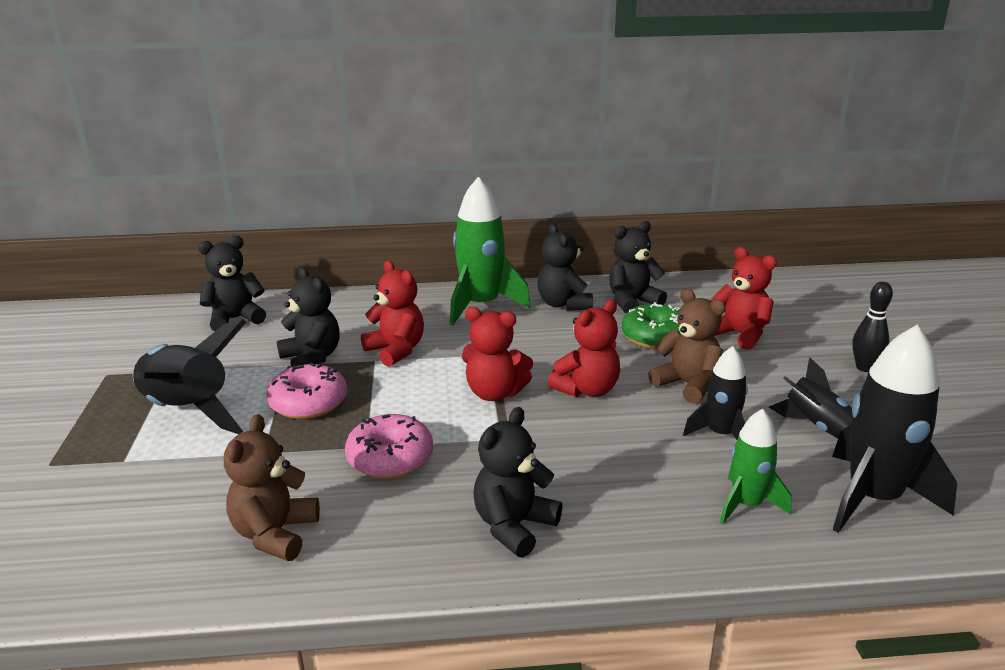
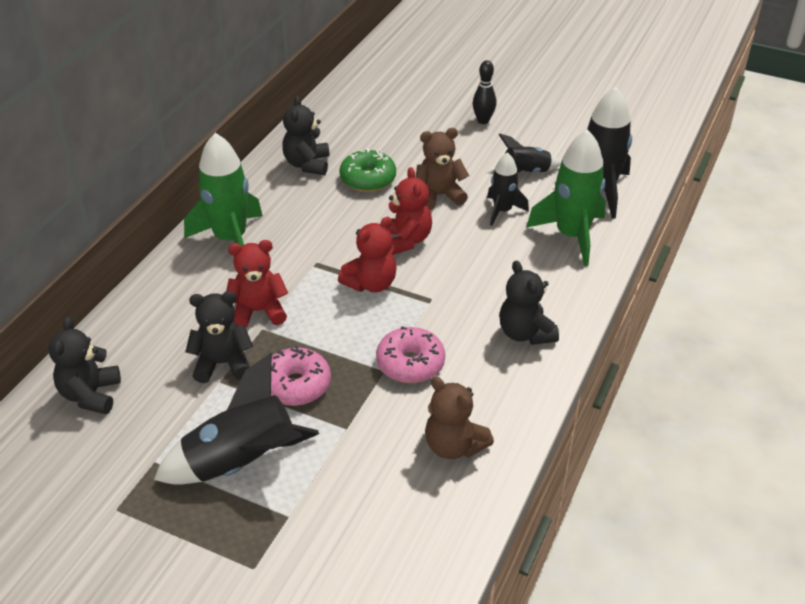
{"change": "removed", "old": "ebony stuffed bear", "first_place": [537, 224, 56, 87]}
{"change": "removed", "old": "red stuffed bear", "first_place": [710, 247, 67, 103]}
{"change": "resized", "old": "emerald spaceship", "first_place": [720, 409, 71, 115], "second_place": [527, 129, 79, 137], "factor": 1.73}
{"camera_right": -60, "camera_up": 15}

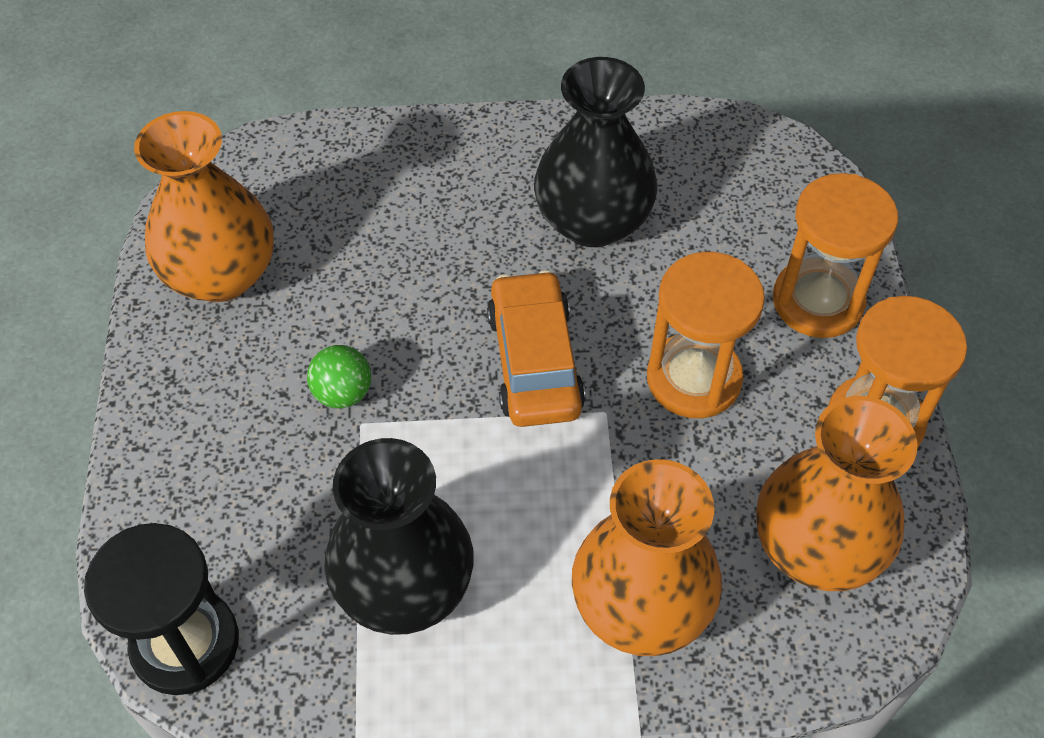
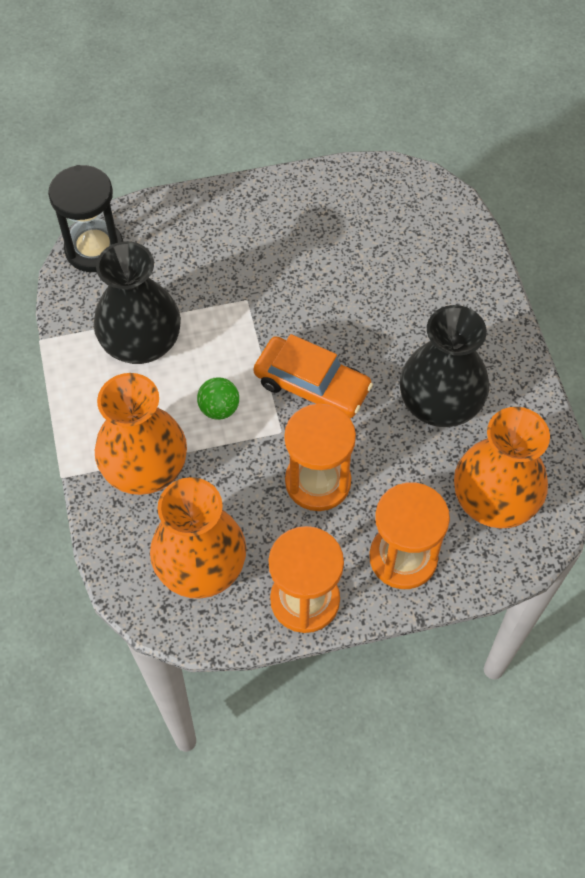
{"change": "moved", "old": "orange flower vase", "first_place": [134, 111, 140, 191], "second_place": [454, 407, 96, 121]}
{"change": "moved", "old": "emerald ball", "first_place": [307, 345, 64, 63], "second_place": [197, 377, 42, 43]}
{"change": "turned", "old": "orange toy car", "first_place": [487, 270, 98, 157], "second_place": [253, 334, 120, 84], "degrees": 45}
{"camera_right": 80, "camera_up": 5}

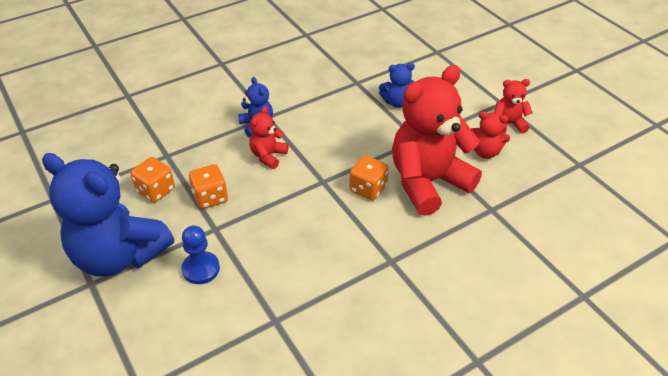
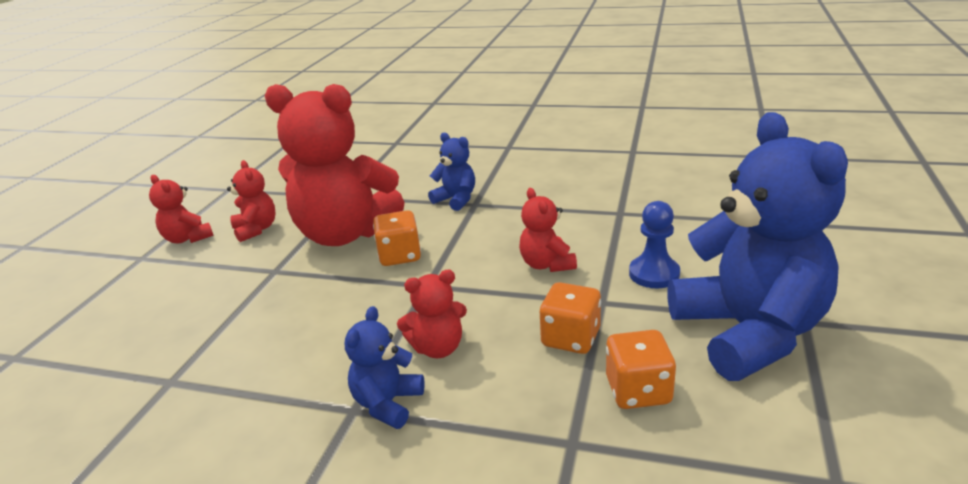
{"change": "moved", "old": "royal blue stuffed bear", "first_place": [379, 63, 36, 45], "second_place": [428, 133, 47, 78]}
{"change": "added", "new": "red stuffed bear", "second_place": [519, 188, 58, 84]}
{"camera_right": -130, "camera_up": -15}

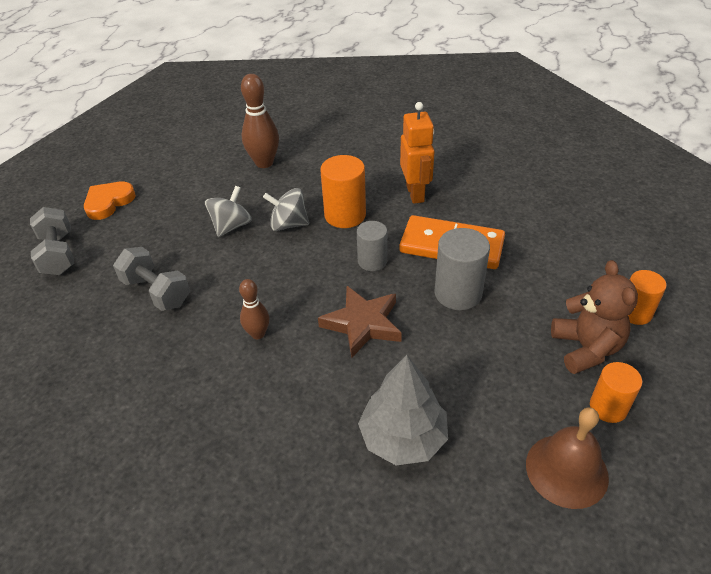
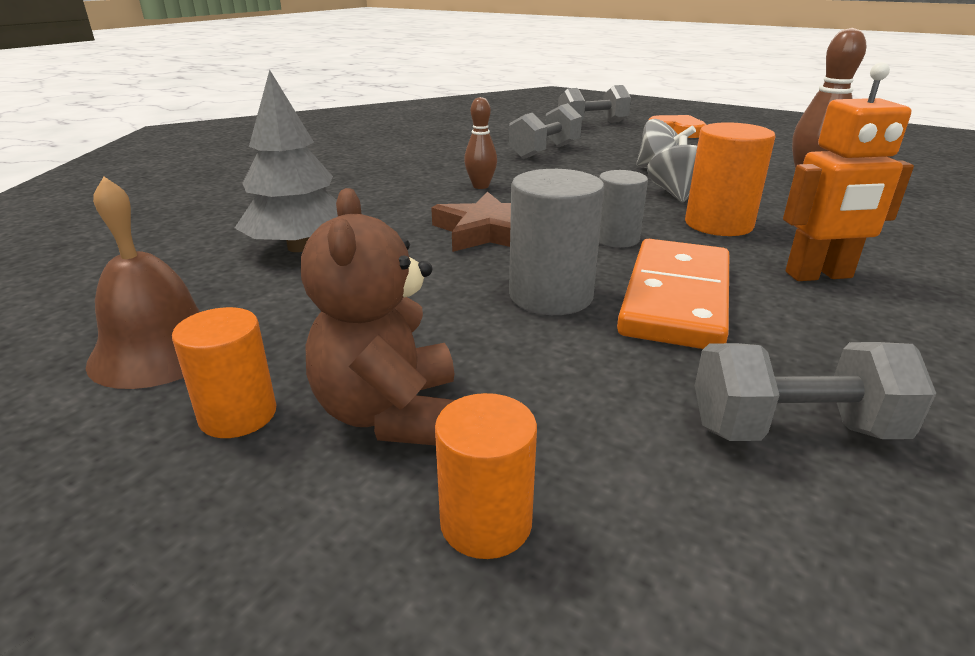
{"change": "turned", "old": "russet stuffed bear", "first_place": [551, 260, 87, 114], "second_place": [301, 188, 154, 257], "degrees": 90}
{"change": "added", "new": "grey hand weight", "second_place": [695, 342, 241, 99]}
{"camera_right": 90, "camera_up": -15}

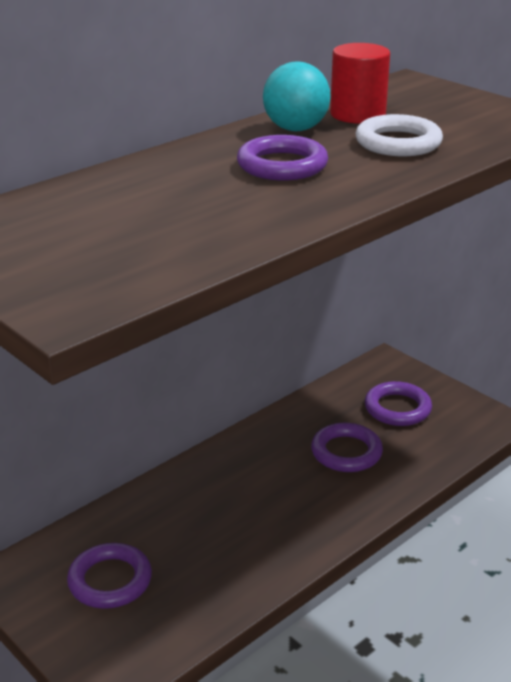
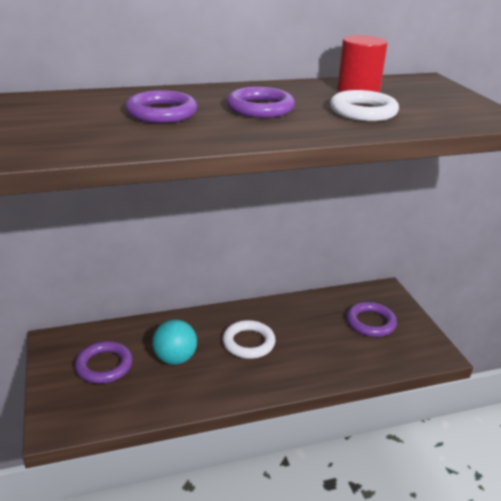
{"change": "moved", "old": "aqua ball", "first_place": [263, 62, 68, 69], "second_place": [152, 320, 45, 45]}
{"change": "moved", "old": "royal purple torus", "first_place": [311, 423, 72, 49], "second_place": [125, 90, 72, 33]}
{"change": "added", "new": "white torus", "second_place": [223, 320, 53, 39]}
{"camera_right": 25, "camera_up": 0}

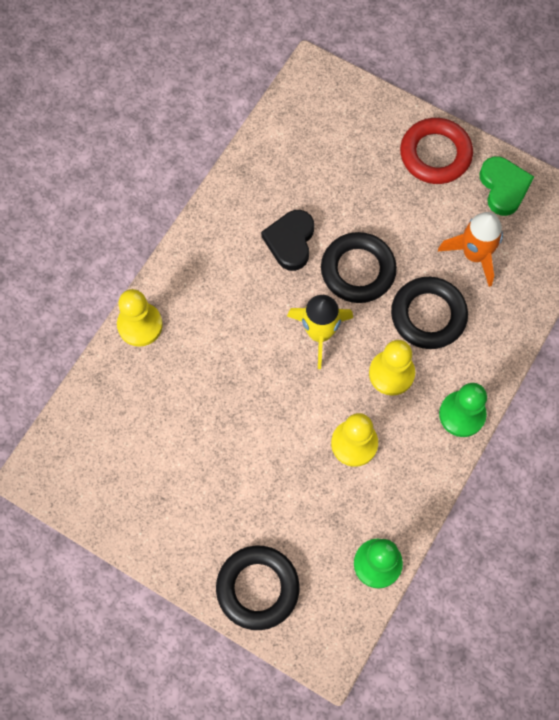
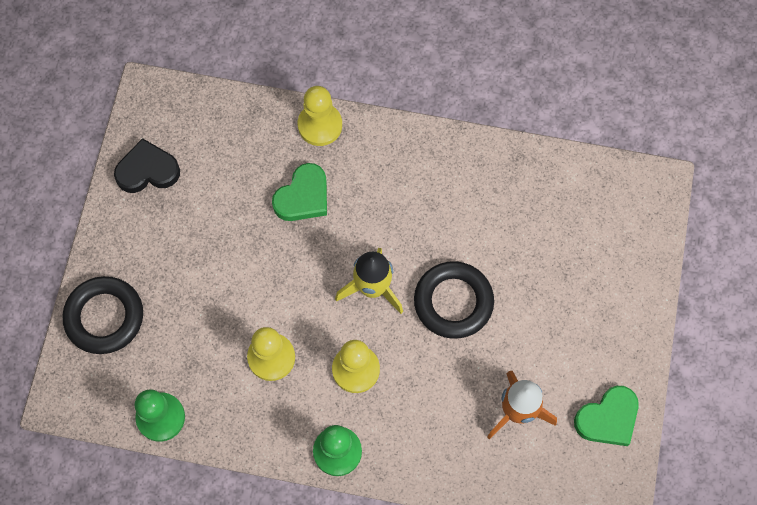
{"change": "moved", "old": "ebony heart", "first_place": [261, 210, 53, 61], "second_place": [114, 138, 66, 55]}
{"change": "removed", "old": "ebony torus", "first_place": [391, 277, 77, 72]}
{"change": "removed", "old": "red torus", "first_place": [400, 118, 73, 66]}
{"change": "added", "new": "emerald heart", "second_place": [272, 163, 55, 58]}
{"camera_right": 70, "camera_up": 0}

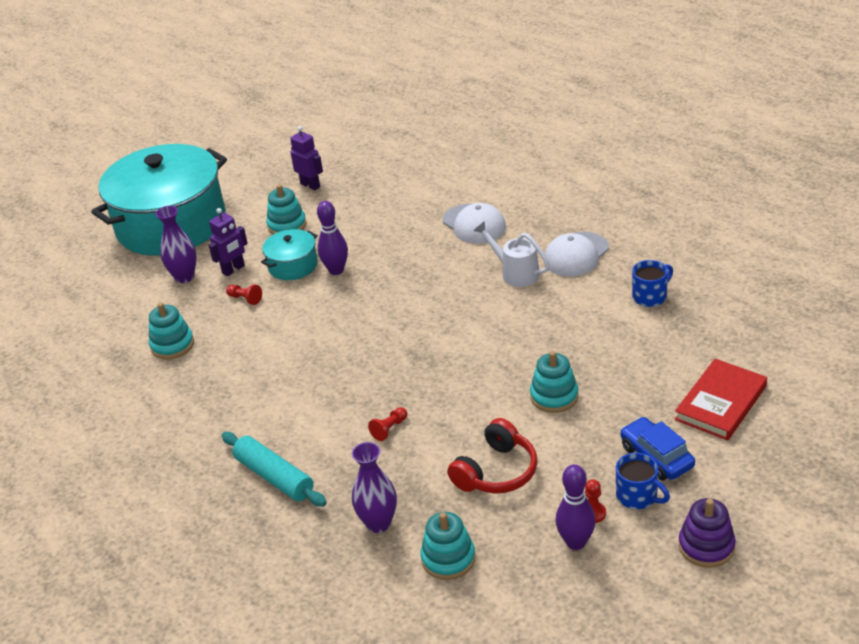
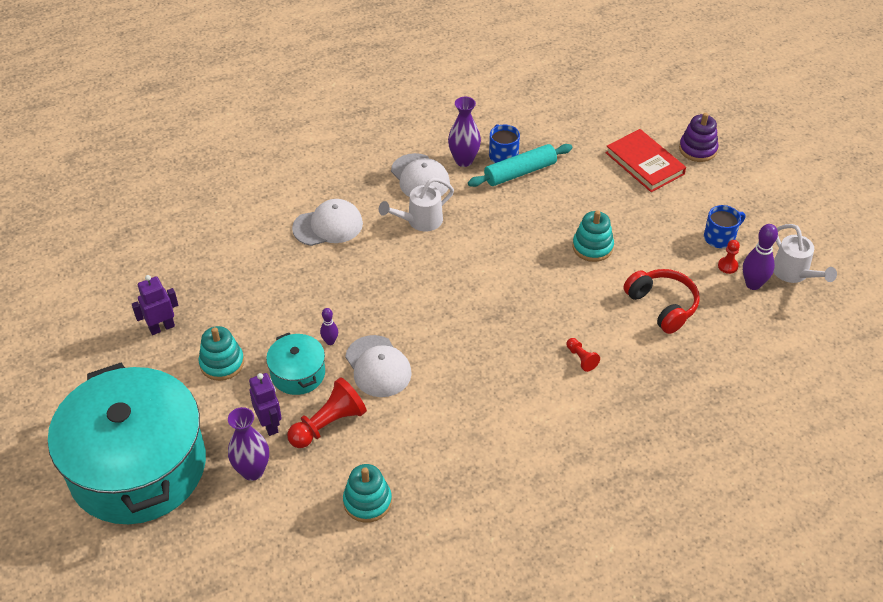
{"change": "moved", "old": "aqua pastry roller", "first_place": [222, 432, 105, 74], "second_place": [468, 144, 105, 43]}
{"change": "resized", "old": "red game pawn", "first_place": [226, 284, 36, 21], "second_place": [287, 377, 80, 71], "factor": 1.96}
{"change": "resized", "old": "royal purple tenpin", "first_place": [317, 201, 31, 74], "second_place": [320, 308, 18, 37], "factor": 0.57}
{"change": "moved", "old": "royal purple flower vase", "first_place": [352, 442, 45, 91], "second_place": [448, 97, 33, 70]}
{"change": "removed", "old": "aqua stacking toy", "first_place": [421, 512, 55, 68]}
{"change": "removed", "old": "royal blue toy car", "first_place": [620, 417, 75, 64]}
{"change": "moved", "old": "royal purple stacking toy", "first_place": [679, 498, 57, 70], "second_place": [679, 113, 39, 49]}
{"change": "added", "new": "white baseball cap", "second_place": [345, 335, 67, 62]}
{"change": "added", "new": "white sprinkling can", "second_place": [774, 224, 63, 59]}
{"camera_right": -75, "camera_up": 10}

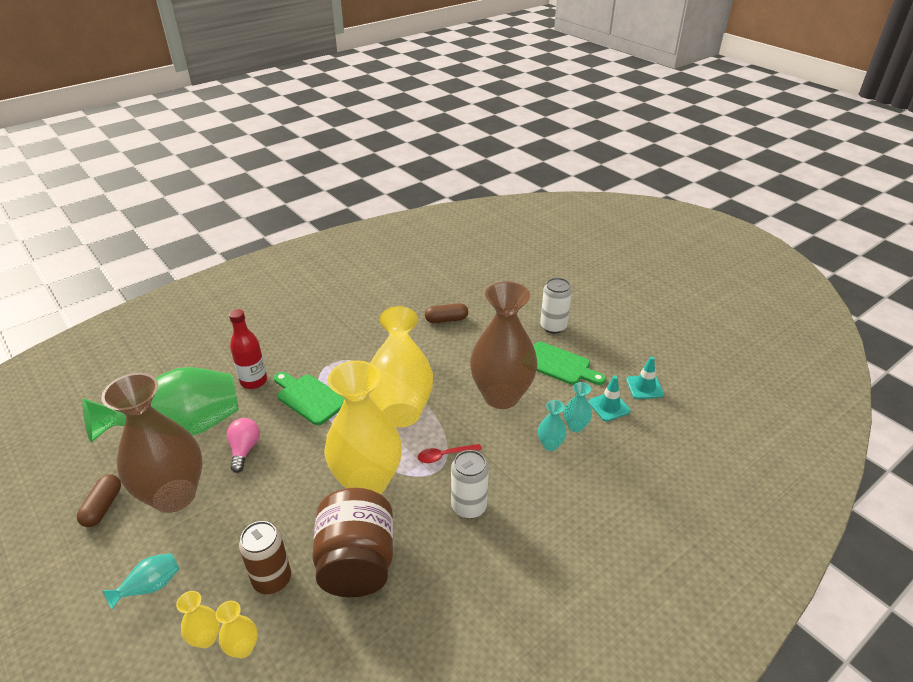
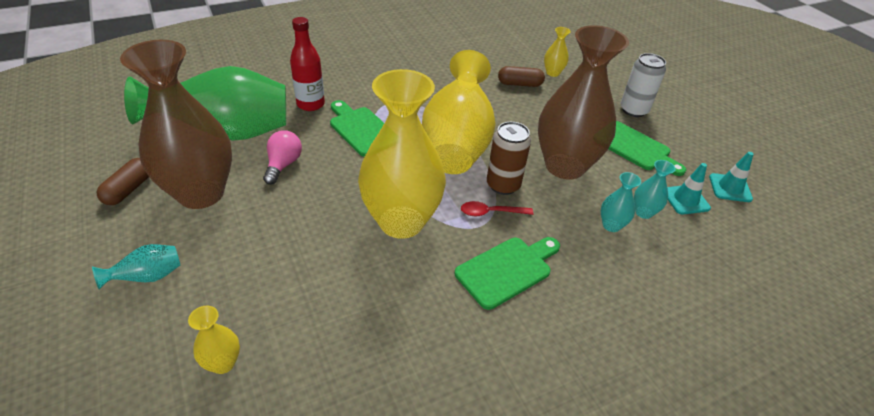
{"change": "moved", "old": "golden flower vase", "first_place": [176, 591, 44, 57], "second_place": [544, 27, 27, 50]}
{"change": "moved", "old": "russet soda can", "first_place": [239, 521, 52, 73], "second_place": [487, 122, 44, 73]}
{"change": "removed", "old": "russet preserve jar", "first_place": [312, 488, 81, 109]}
{"change": "replaced", "old": "white soda can", "new": "emerald cutting board", "first_place": [451, 450, 38, 69], "second_place": [455, 237, 105, 73]}
{"camera_right": 10, "camera_up": 5}

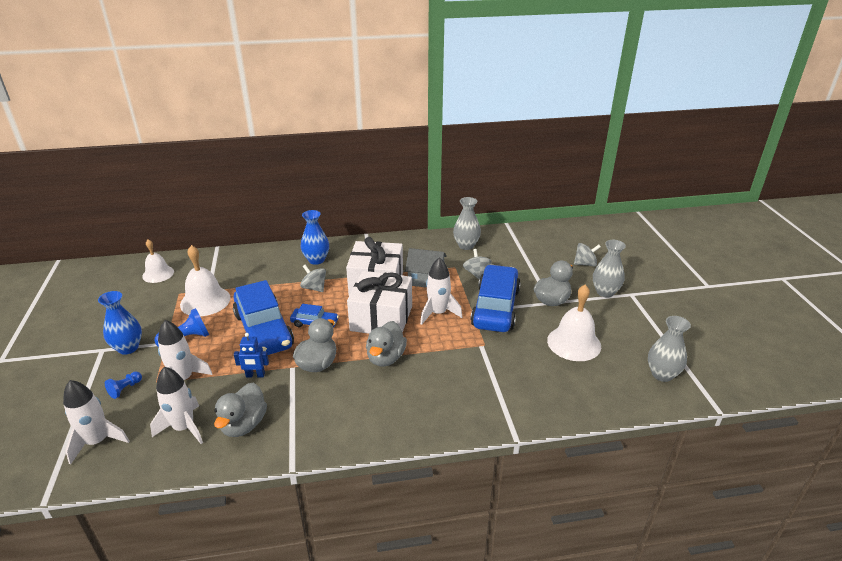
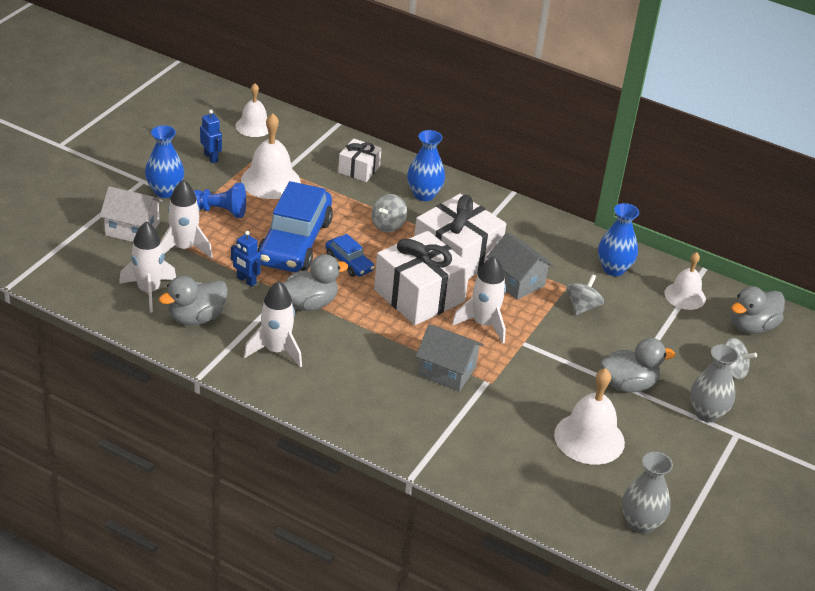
{"change": "moved", "old": "white spaceship", "first_place": [63, 380, 66, 85], "second_place": [244, 281, 58, 86]}
{"change": "replaced", "old": "royal blue game pawn", "new": "white house", "first_place": [105, 371, 37, 28], "second_place": [100, 186, 63, 56]}
{"change": "turned", "old": "grey whirligig", "first_place": [300, 265, 26, 27], "second_place": [371, 194, 36, 39], "degrees": -135}
{"change": "moved", "old": "grey duck", "first_place": [366, 321, 41, 46], "second_place": [731, 286, 54, 48]}
{"change": "recoloured", "old": "grey flower vase", "new": "royal blue flower vase", "first_place": [453, 197, 28, 53], "second_place": [598, 203, 41, 73]}
{"change": "removed", "old": "royal blue toy car", "first_place": [471, 264, 50, 68]}
{"change": "added", "new": "royal blue toy robot", "second_place": [200, 110, 22, 53]}
{"change": "added", "new": "white wrapped gift", "second_place": [338, 138, 44, 44]}
{"change": "added", "new": "grey house", "second_place": [416, 324, 68, 67]}
{"change": "added", "new": "white bell", "second_place": [664, 252, 42, 58]}
{"camera_right": 35, "camera_up": 5}

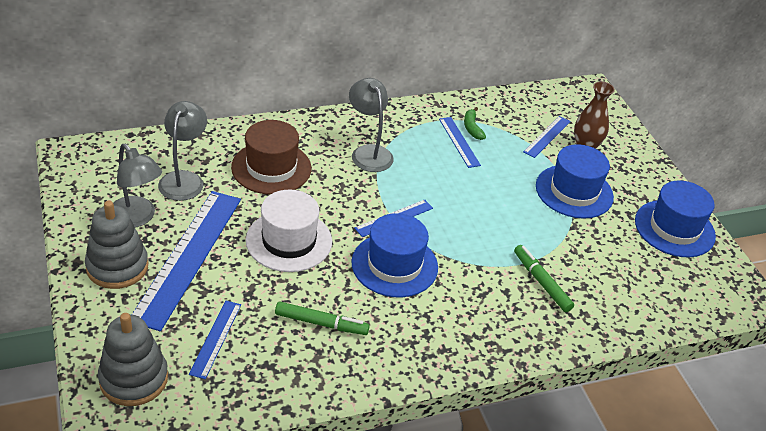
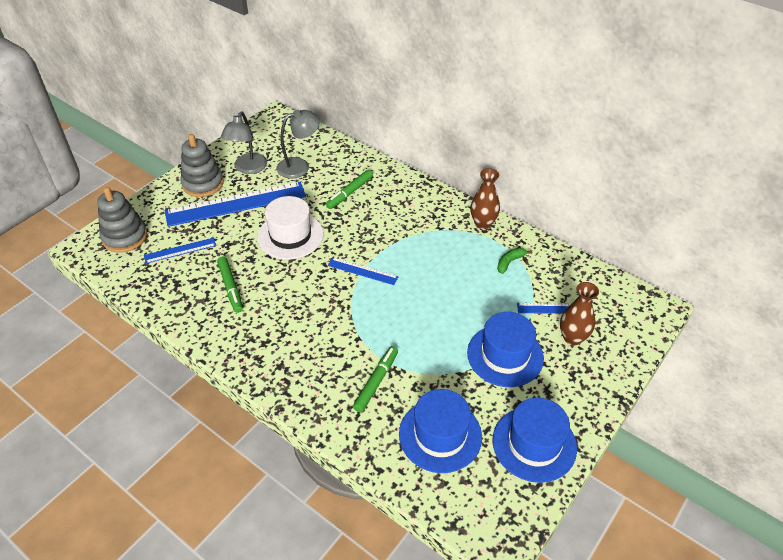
{"change": "replaced", "old": "russet tall hat", "new": "emerald marker", "first_place": [231, 120, 81, 75], "second_place": [326, 170, 47, 39]}
{"change": "removed", "old": "grey lamp", "first_place": [349, 78, 45, 94]}
{"change": "moved", "old": "royal blue tall hat", "first_place": [351, 213, 87, 84], "second_place": [399, 389, 83, 84]}
{"change": "removed", "old": "royal blue straightedge", "first_place": [439, 117, 42, 51]}
{"change": "added", "new": "russet flower vase", "second_place": [470, 168, 30, 61]}
{"camera_right": 60, "camera_up": 5}

